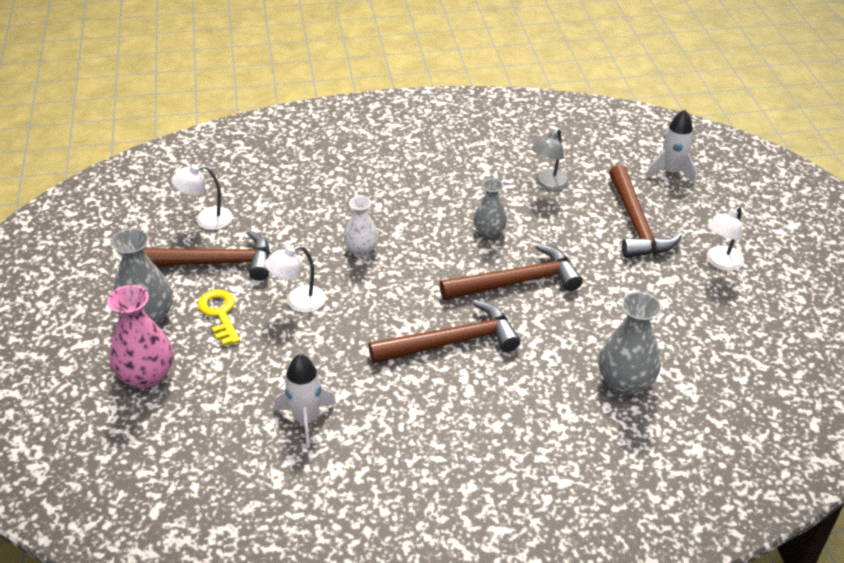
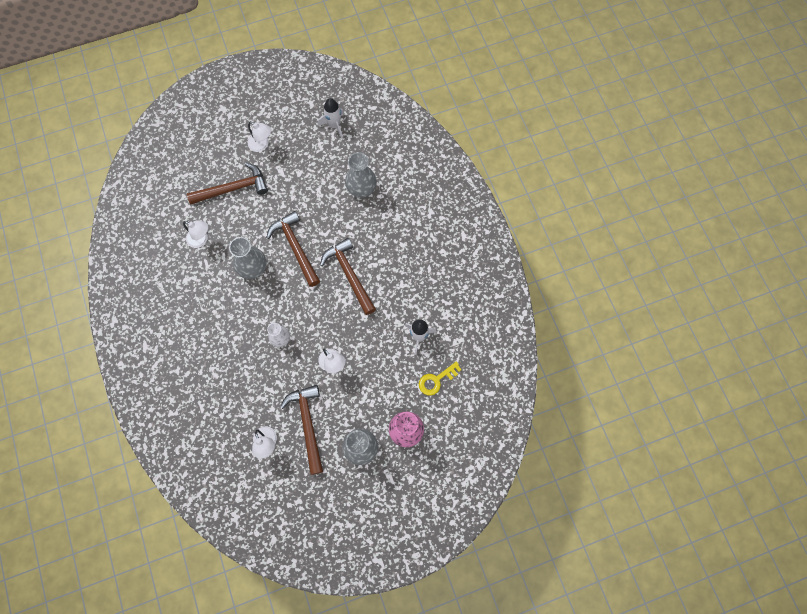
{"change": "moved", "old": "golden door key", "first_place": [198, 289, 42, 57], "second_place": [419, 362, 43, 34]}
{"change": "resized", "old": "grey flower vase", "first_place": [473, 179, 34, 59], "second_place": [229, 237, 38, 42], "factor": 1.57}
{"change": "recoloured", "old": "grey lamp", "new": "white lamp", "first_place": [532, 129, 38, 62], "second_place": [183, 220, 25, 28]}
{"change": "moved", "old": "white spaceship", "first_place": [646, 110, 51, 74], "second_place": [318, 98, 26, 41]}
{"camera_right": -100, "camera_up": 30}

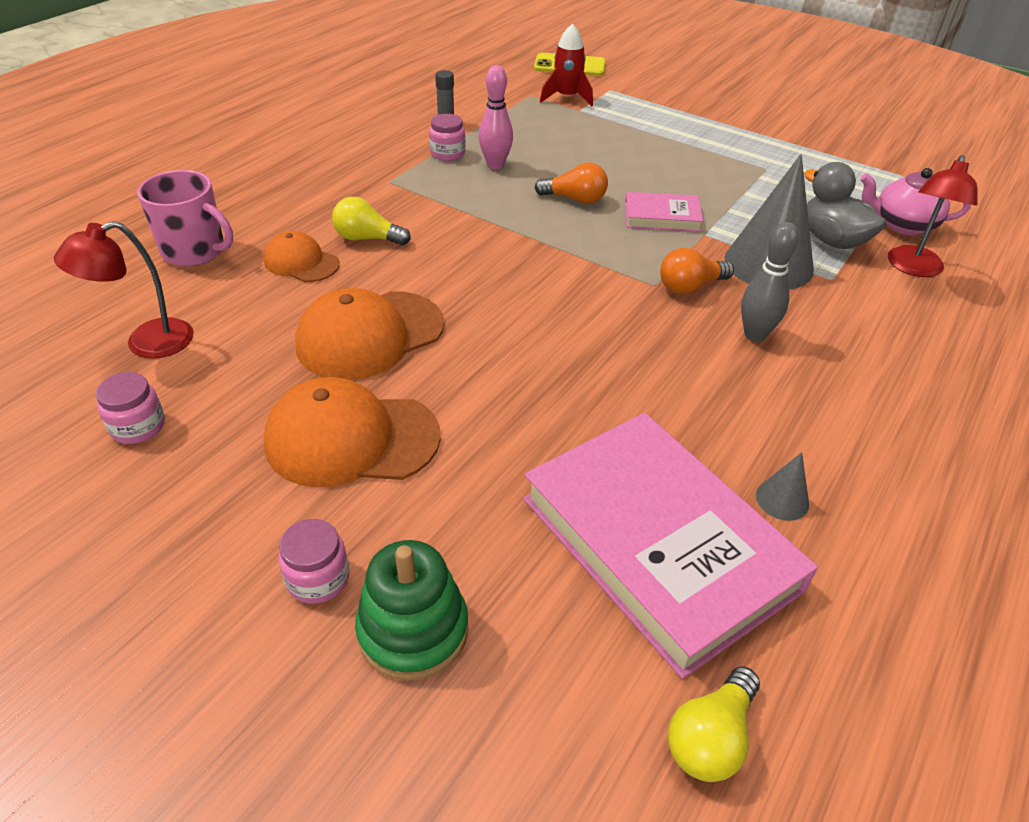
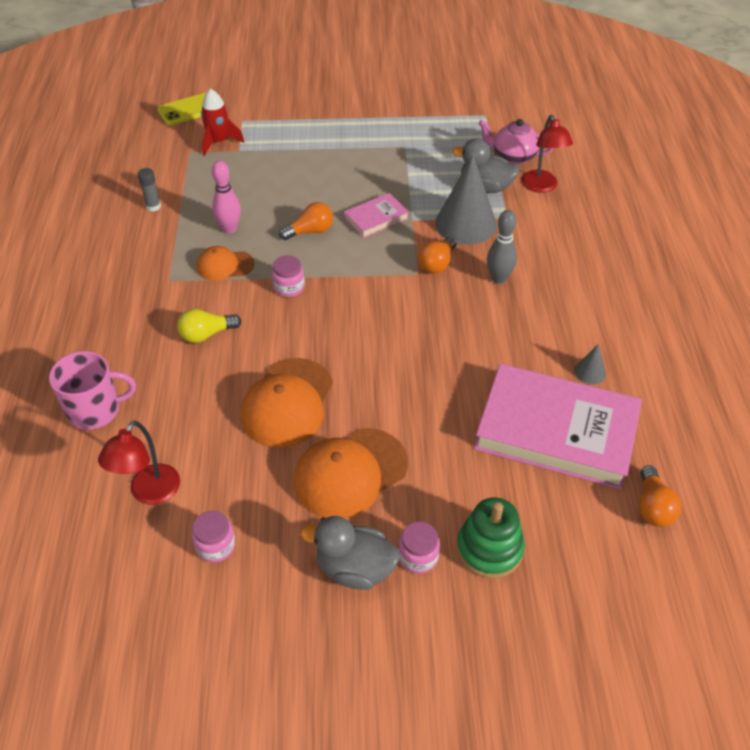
{"change": "moved", "old": "orange baseball cap", "first_place": [264, 231, 76, 51], "second_place": [197, 246, 57, 35]}
{"change": "moved", "old": "rose-pink preserve jar", "first_place": [429, 114, 37, 47], "second_place": [272, 255, 33, 42]}
{"change": "recoloured", "old": "golden lightbulb", "new": "orange lightbulb", "first_place": [668, 666, 92, 116], "second_place": [639, 465, 43, 62]}
{"change": "turned", "old": "rose-pink tea pot", "first_place": [860, 168, 111, 67], "second_place": [478, 119, 76, 45], "degrees": 45}
{"change": "added", "new": "grey duck", "second_place": [300, 516, 100, 74]}
{"camera_right": -35, "camera_up": 5}

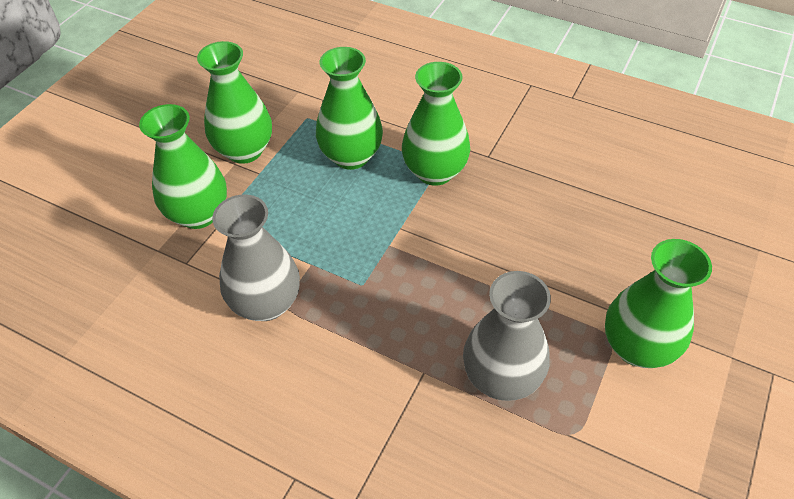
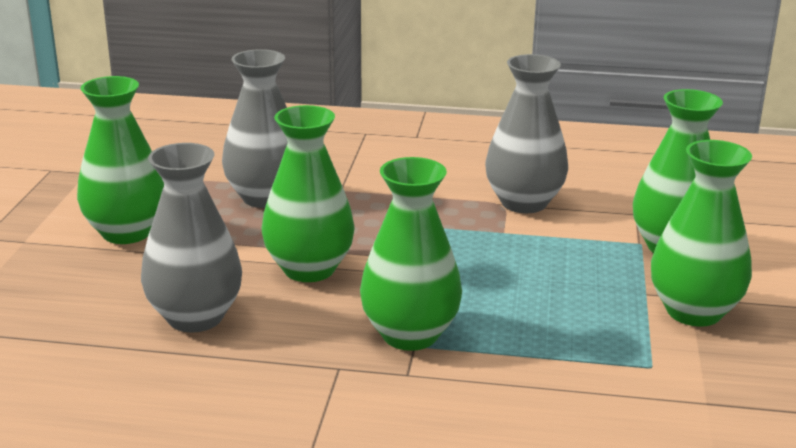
{"change": "moved", "old": "emerald flower vase", "first_place": [316, 47, 67, 123], "second_place": [262, 105, 93, 177]}
{"change": "added", "new": "grey flower vase", "second_place": [141, 143, 101, 190]}
{"camera_right": 160, "camera_up": -25}

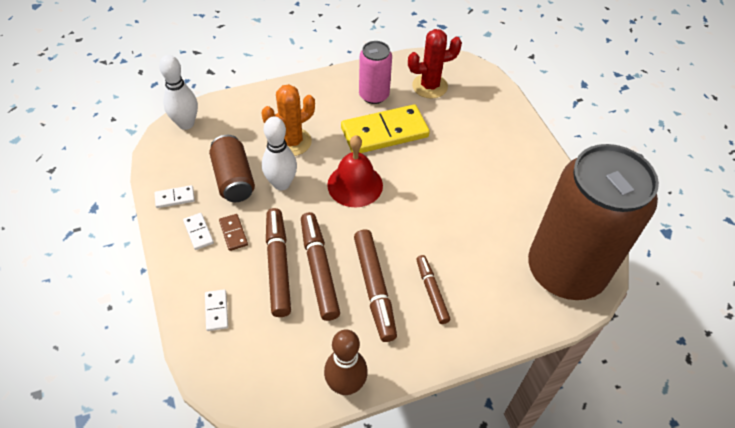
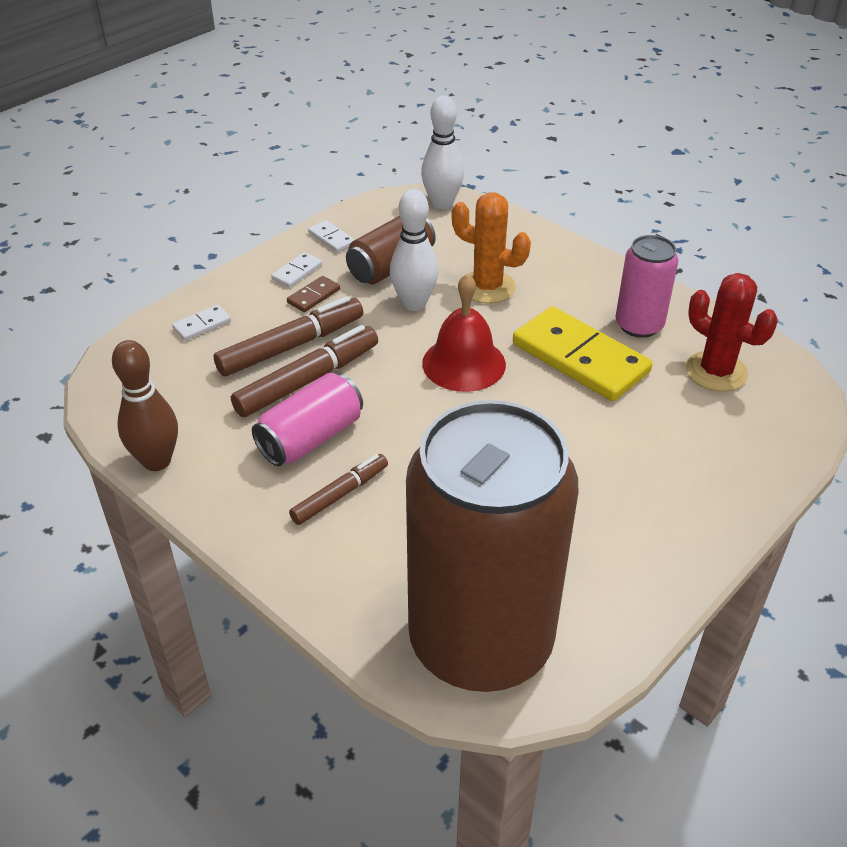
{"change": "replaced", "old": "russet marker", "new": "rose-pink soda can", "first_place": [354, 229, 43, 113], "second_place": [252, 373, 111, 93]}
{"camera_right": 65, "camera_up": -10}

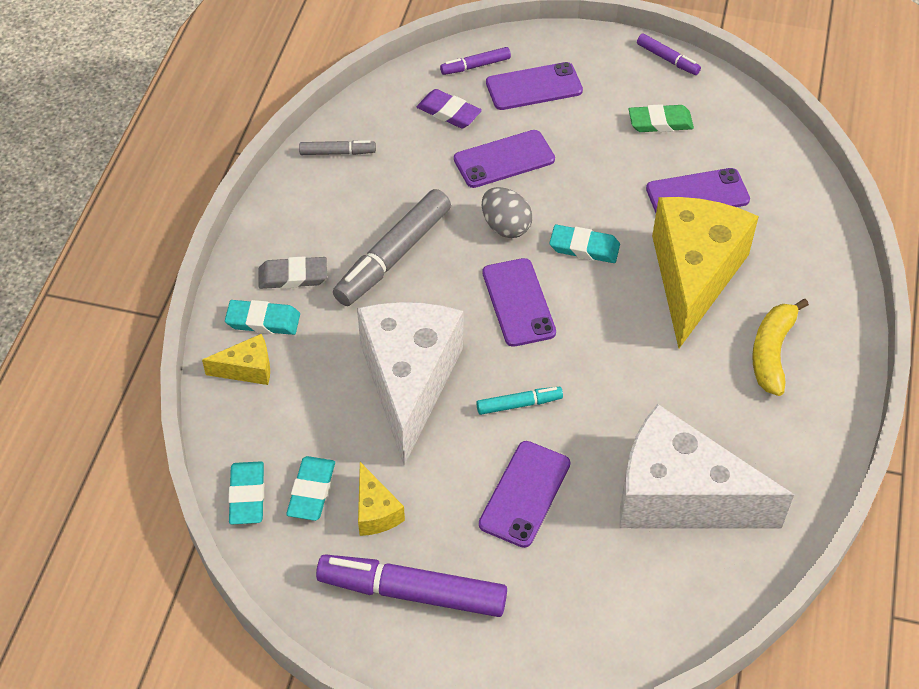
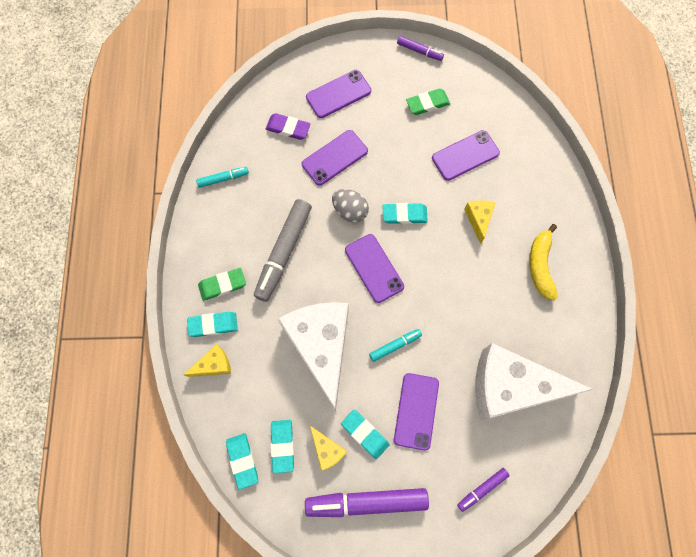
{"change": "recoloured", "old": "grey gum eraser", "new": "emerald gum eraser", "first_place": [258, 256, 69, 33], "second_place": [198, 268, 48, 33]}
{"change": "recoloured", "old": "grey marker", "new": "aqua marker", "first_place": [299, 140, 77, 15], "second_place": [196, 167, 53, 21]}
{"change": "moved", "old": "royal purple marker", "first_place": [440, 47, 71, 28], "second_place": [457, 468, 53, 44]}
{"change": "resized", "old": "golden cheese", "first_place": [652, 197, 107, 151], "second_place": [464, 200, 31, 44], "factor": 0.43}
{"change": "added", "new": "aqua gum eraser", "second_place": [341, 409, 49, 50]}
{"camera_right": -15, "camera_up": 20}

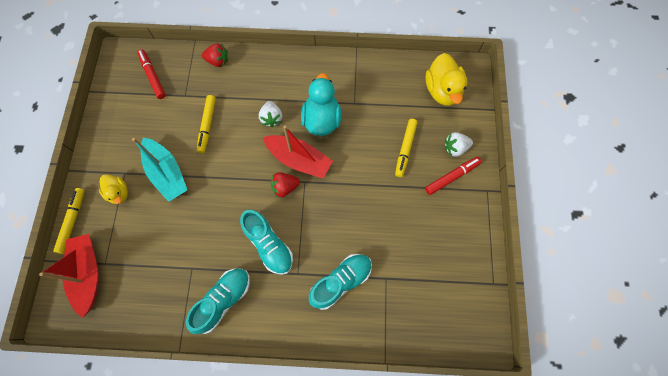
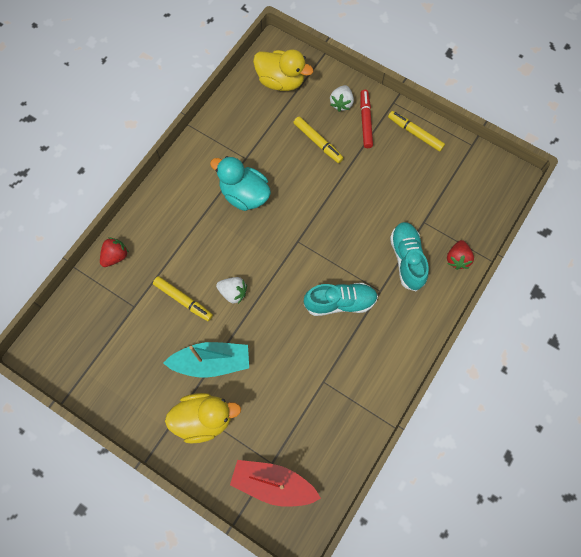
{"change": "moved", "old": "golden marker", "first_place": [53, 188, 31, 66], "second_place": [388, 111, 57, 41]}
{"change": "resized", "old": "golden duck", "first_place": [99, 174, 29, 30], "second_place": [165, 393, 76, 50], "factor": 1.7}
{"change": "removed", "old": "red marker", "first_place": [137, 49, 29, 50]}
{"change": "removed", "old": "aqua sneaker", "first_place": [186, 269, 64, 65]}
{"change": "moved", "old": "white strawberry", "first_place": [259, 101, 23, 26], "second_place": [216, 277, 31, 27]}
{"change": "removed", "old": "red boat", "first_place": [263, 126, 70, 52]}
{"change": "moved", "old": "red strawberry", "first_place": [271, 172, 29, 25], "second_place": [447, 240, 27, 30]}
{"camera_right": -60, "camera_up": 0}

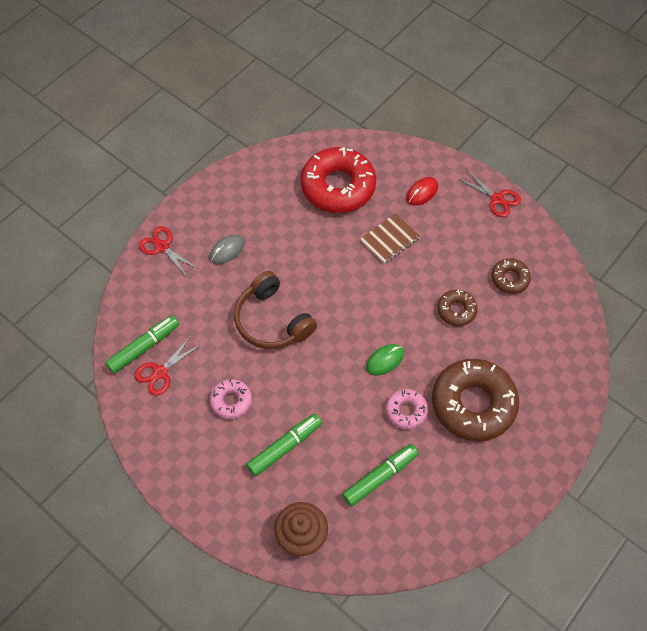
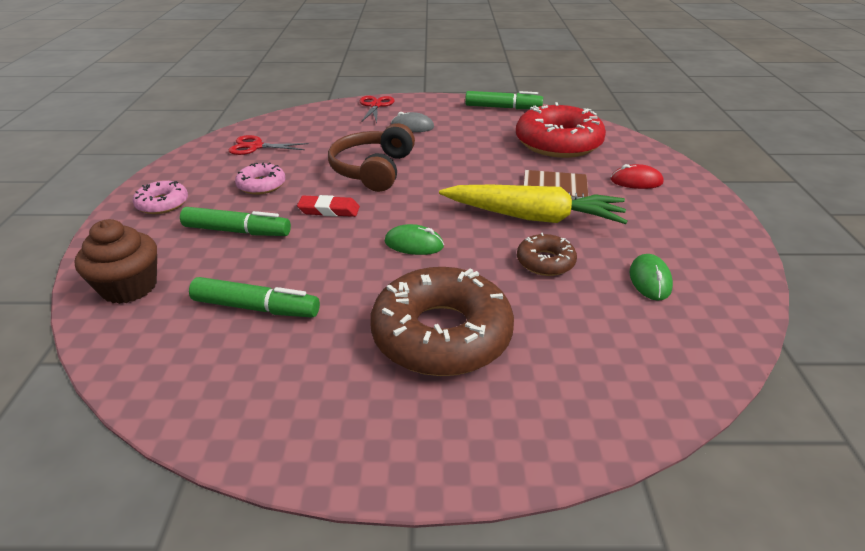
{"change": "moved", "old": "emerald marker", "first_place": [105, 315, 74, 59], "second_place": [465, 91, 78, 18]}
{"change": "moved", "old": "rose-pink donut", "first_place": [386, 389, 42, 40], "second_place": [133, 181, 55, 33]}
{"change": "removed", "old": "red scissors", "first_place": [458, 170, 63, 47]}
{"change": "replaced", "old": "russet donut", "new": "emerald PC mouse", "first_place": [491, 258, 40, 36], "second_place": [630, 254, 43, 47]}
{"change": "added", "new": "red gum eraser", "second_place": [297, 195, 63, 22]}
{"change": "added", "new": "golden root vegetable", "second_place": [439, 185, 189, 39]}
{"camera_right": 50, "camera_up": -25}

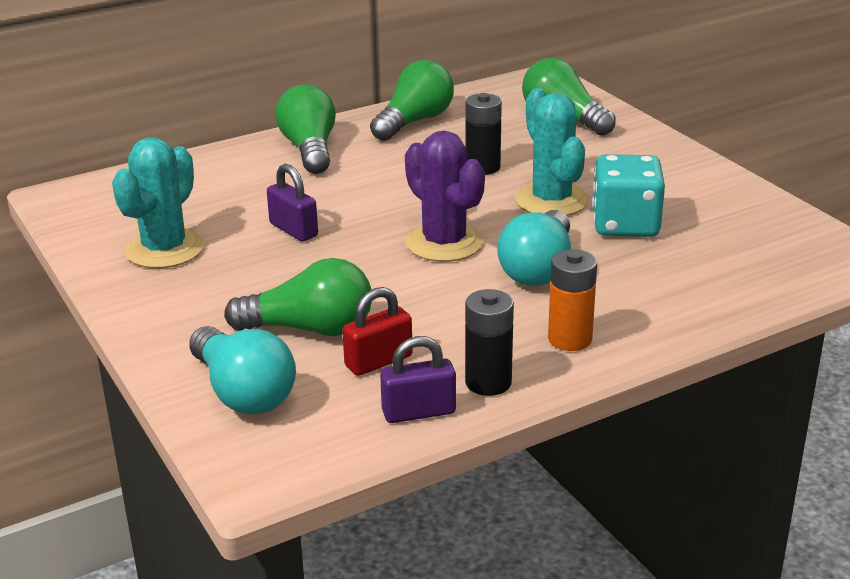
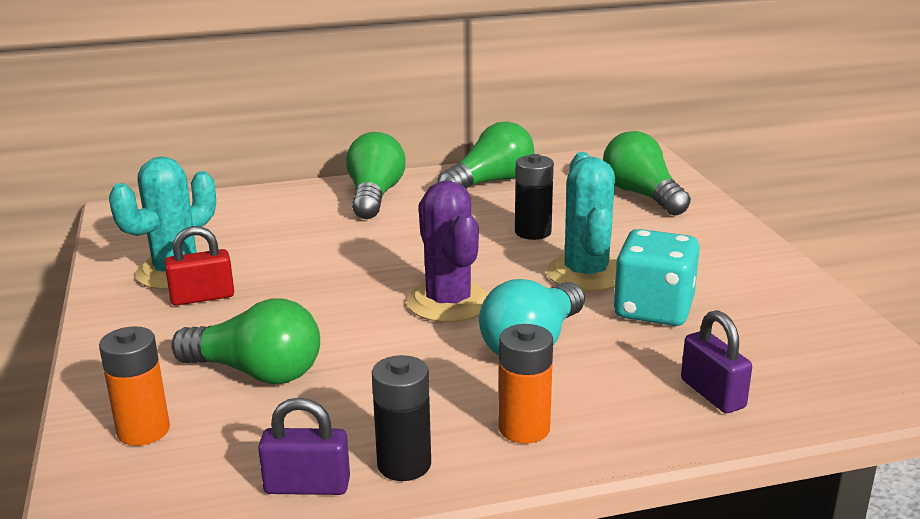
{"change": "replaced", "old": "aqua lightbulb", "new": "orange AA battery", "first_place": [189, 326, 107, 88], "second_place": [99, 326, 71, 120]}
{"change": "moved", "old": "royal purple lock", "first_place": [267, 164, 51, 77], "second_place": [681, 310, 71, 103]}
{"change": "moved", "old": "red lock", "first_place": [342, 287, 71, 89], "second_place": [165, 226, 69, 80]}
{"camera_right": 15, "camera_up": -5}

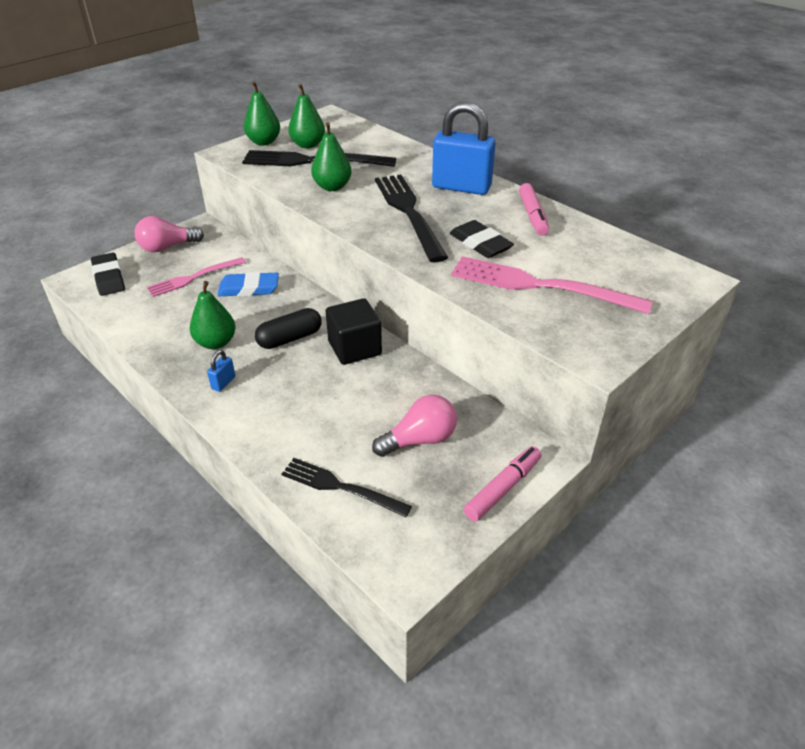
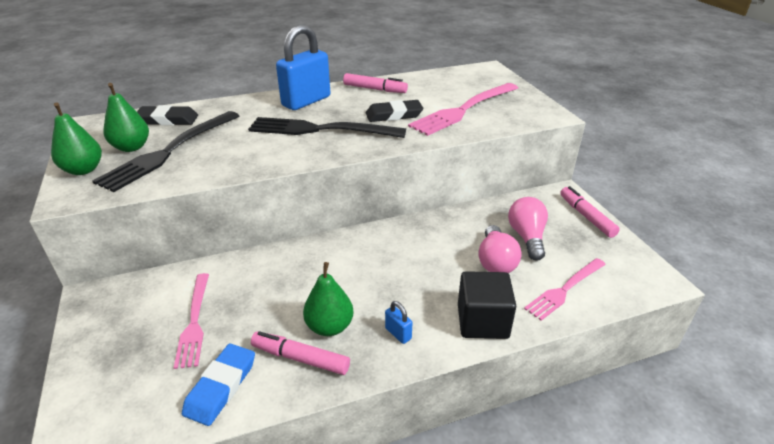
{"change": "moved", "old": "ebony gum eraser", "first_place": [91, 252, 34, 44], "second_place": [137, 105, 61, 20]}
{"change": "moved", "old": "rose-pink lightbulb", "first_place": [134, 216, 70, 36], "second_place": [478, 225, 43, 48]}
{"change": "moved", "old": "royal blue gum eraser", "first_place": [218, 272, 61, 25], "second_place": [182, 343, 73, 83]}
{"change": "removed", "old": "ebony pill", "first_place": [255, 308, 67, 41]}
{"change": "recoloured", "old": "ebony fork", "new": "rose-pink fork", "first_place": [281, 458, 131, 59], "second_place": [524, 258, 82, 63]}
{"change": "removed", "old": "emerald pear", "first_place": [311, 122, 41, 69]}
{"change": "moved", "old": "ebony cube", "first_place": [326, 298, 56, 67], "second_place": [458, 271, 58, 68]}
{"change": "added", "new": "rose-pink marker", "second_place": [251, 331, 99, 44]}
{"camera_right": -65, "camera_up": -5}

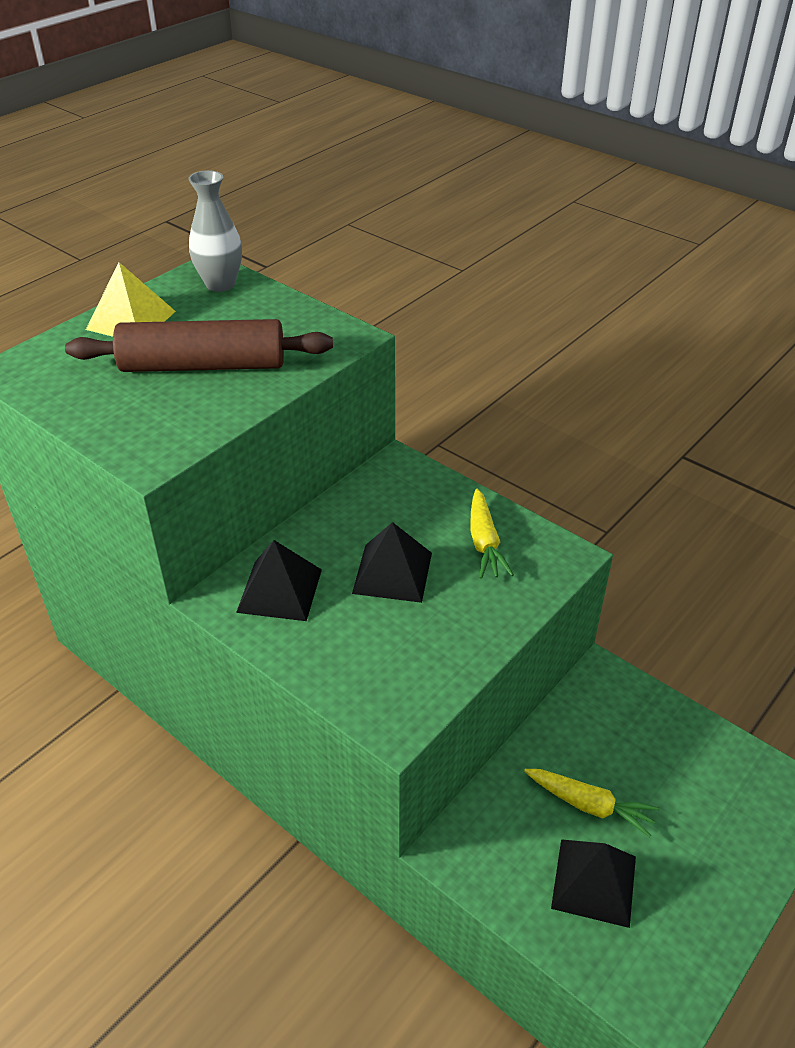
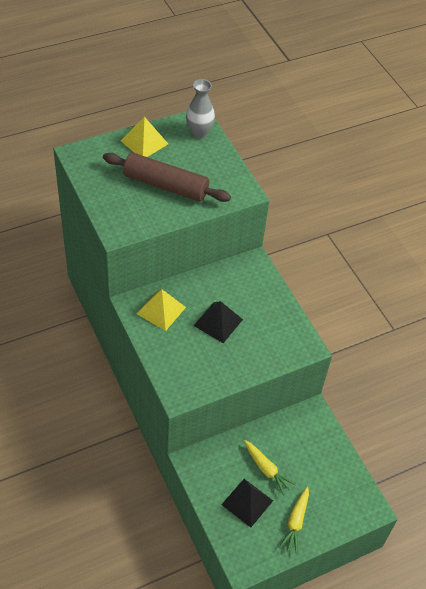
{"change": "recoloured", "old": "ebony solid pyramid", "new": "golden solid pyramid", "first_place": [236, 540, 86, 81], "second_place": [137, 289, 49, 42]}
{"change": "moved", "old": "golden root vegetable", "first_place": [470, 489, 44, 90], "second_place": [279, 487, 30, 66]}
{"camera_right": 20, "camera_up": 10}

